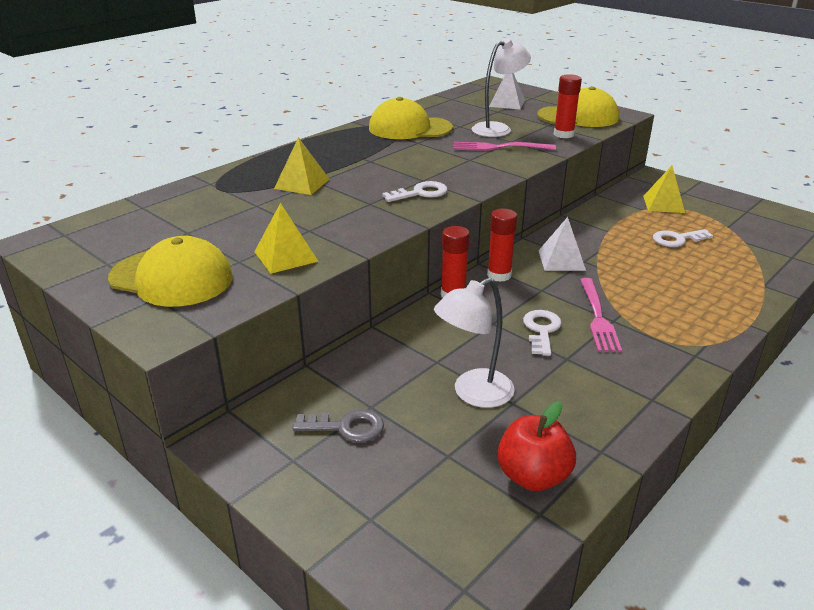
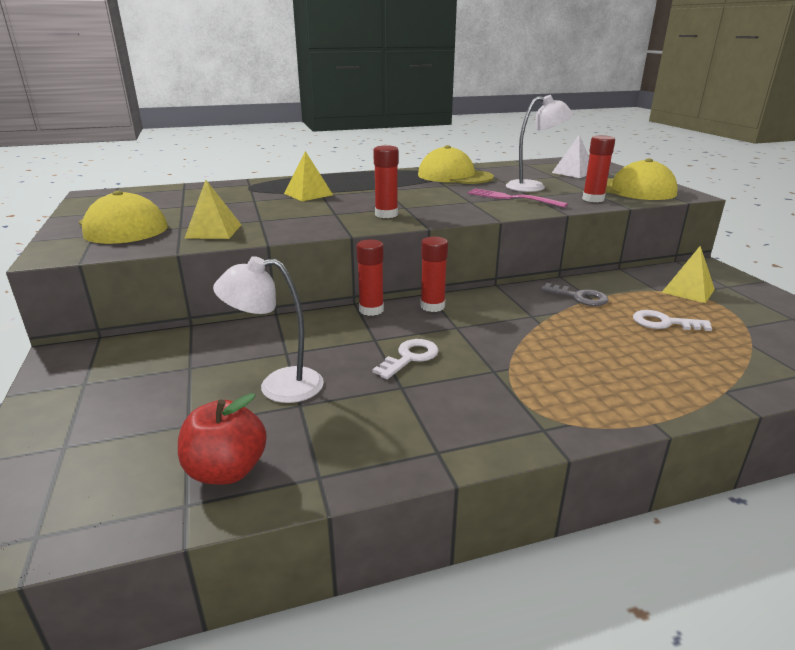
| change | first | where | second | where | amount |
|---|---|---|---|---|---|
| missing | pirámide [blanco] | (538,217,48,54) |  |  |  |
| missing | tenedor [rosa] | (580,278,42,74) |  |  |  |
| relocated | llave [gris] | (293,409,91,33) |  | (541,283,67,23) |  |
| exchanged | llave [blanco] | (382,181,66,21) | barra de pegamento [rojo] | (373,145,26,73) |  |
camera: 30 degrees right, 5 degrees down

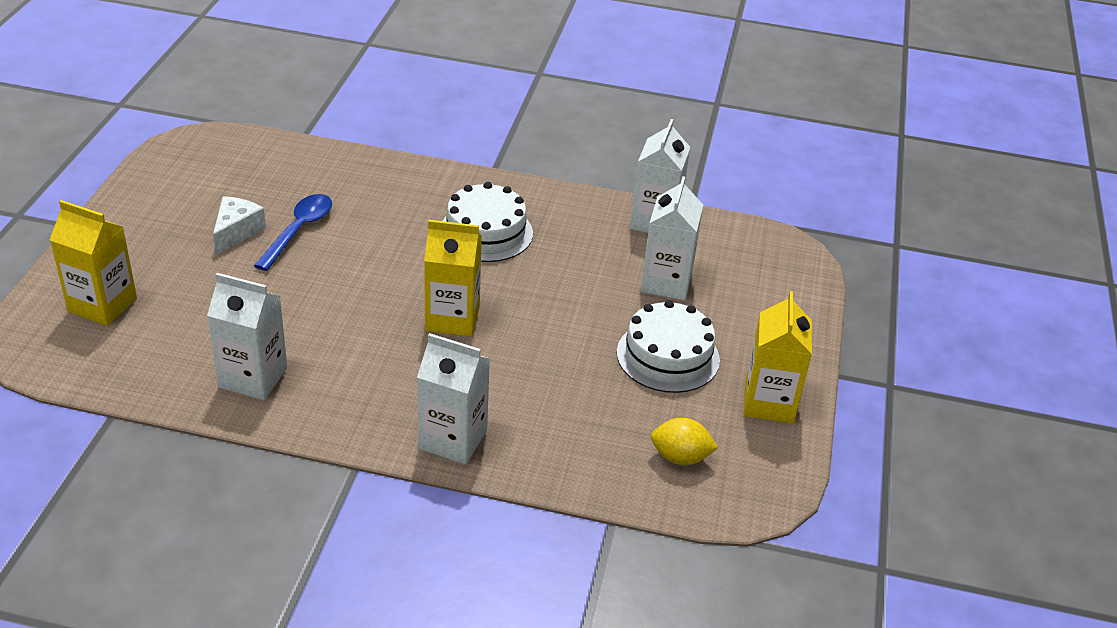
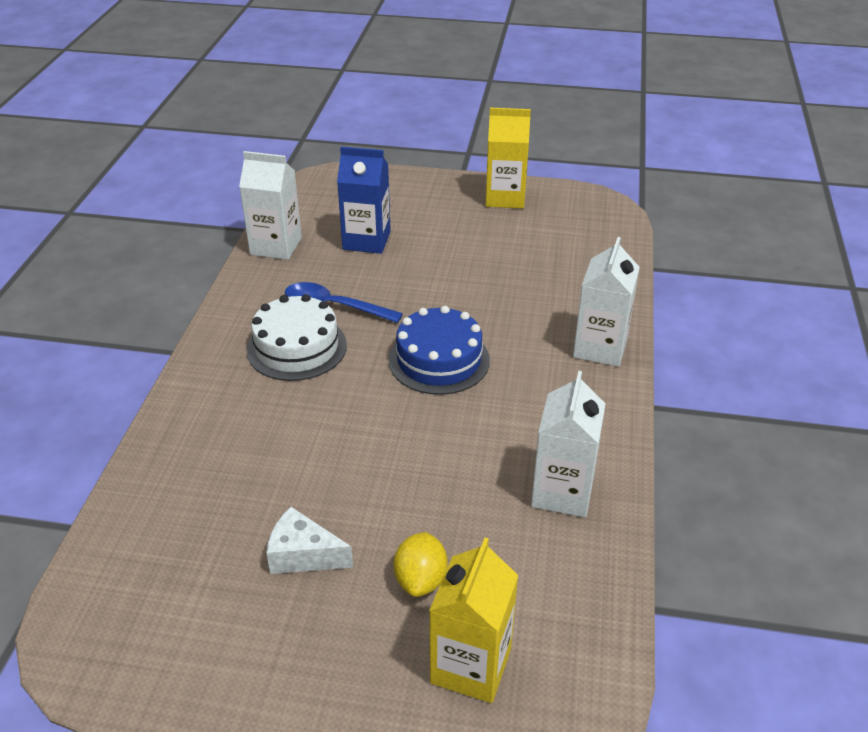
| change | first | where | second | where | amount |
|---|---|---|---|---|---|
| missing | tarta [blanco] | (617,300,103,93) |  |  |  |
| relocated | cuchara [azul] | (254,194,78,77) |  | (285,282,118,41) |  |
| relocated | limón [amarillo] | (651,418,67,47) |  | (393,532,55,65) |  |
| exchanged | cartón de leche [amarillo] | (424,220,58,117) | tarta [azul] | (389,306,101,89) |  |
| colour | cartón de leche [blanco] | (641,176,62,124) | cartón de leche [azul] | (337,146,54,108) |  |
camera: 90 degrees left, 0 degrees up

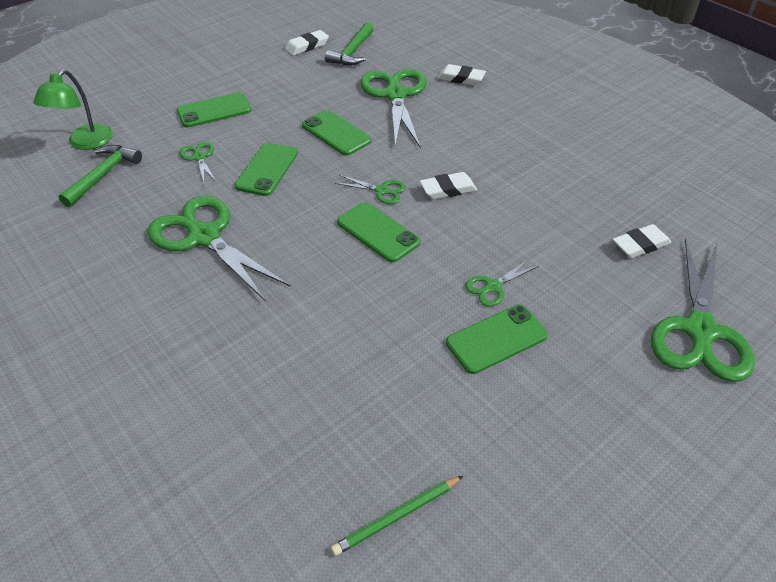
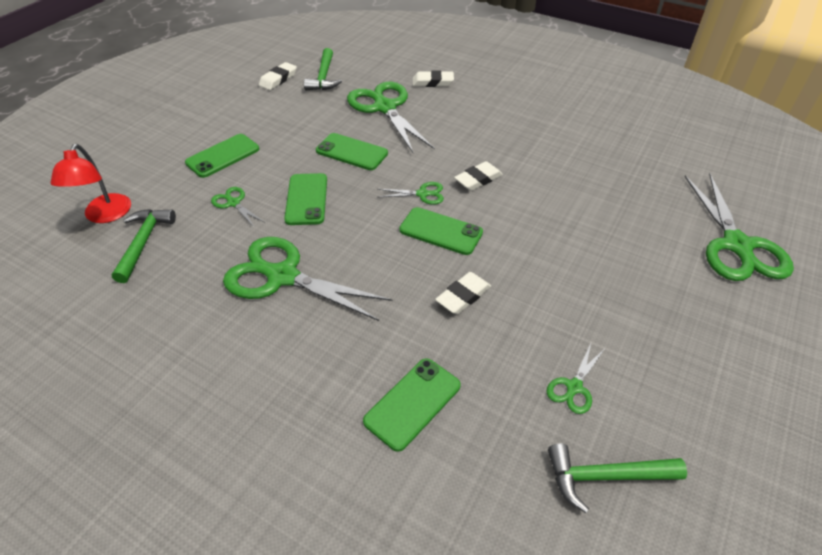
| change | first | where | second | where | amount |
|---|---|---|---|---|---|
| relocated | móvil [verde] | (446,305,102,69) |  | (363,358,98,94) |  |
| relocated | tijeras [verde] | (465,259,74,48) |  | (547,344,57,70) |  |
| relocated | goma de borrar [blanco] | (613,224,58,34) |  | (435,272,56,42) |  |
| exchanged | lápiz [verde] | (331,476,132,80) | martillo [verde] | (548,444,139,69) |  |
| colour | lámpara [verde] | (33,69,80,81) | lámpara [rojo] | (50,144,81,79) |  |
camera: 20 degrees left, 0 degrees up

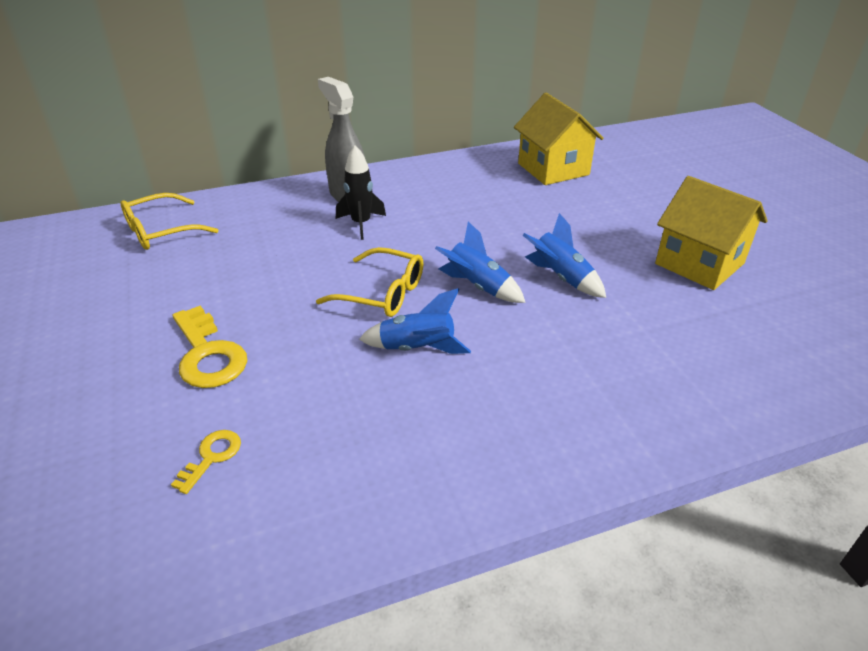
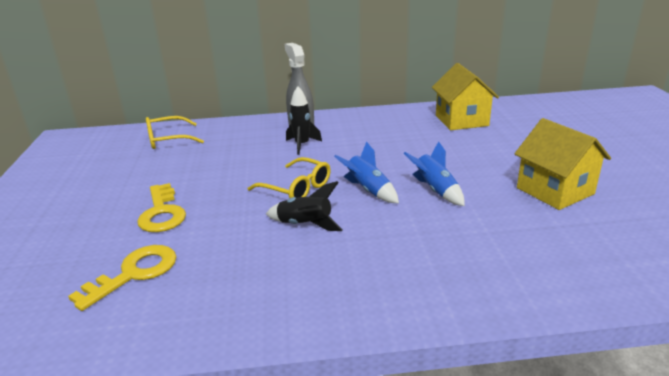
| change | first | where | second | where | amount |
|---|---|---|---|---|---|
| colour | cohete [azul] | (359,288,112,66) | cohete [negro] | (266,181,77,50) |  |
| size | llave [amarillo] | (171,430,70,64) |  | (68,245,108,66) | x1.85 |
camera: 15 degrees right, 10 degrees down

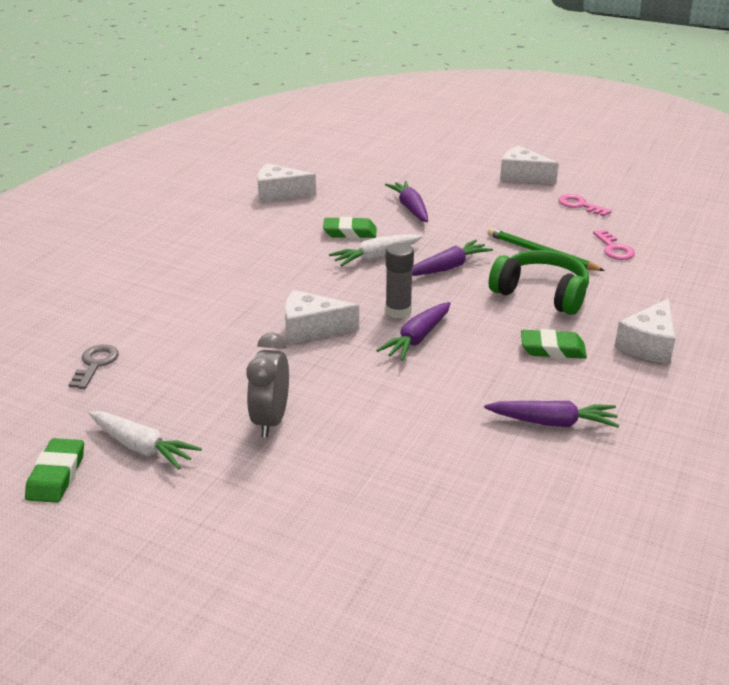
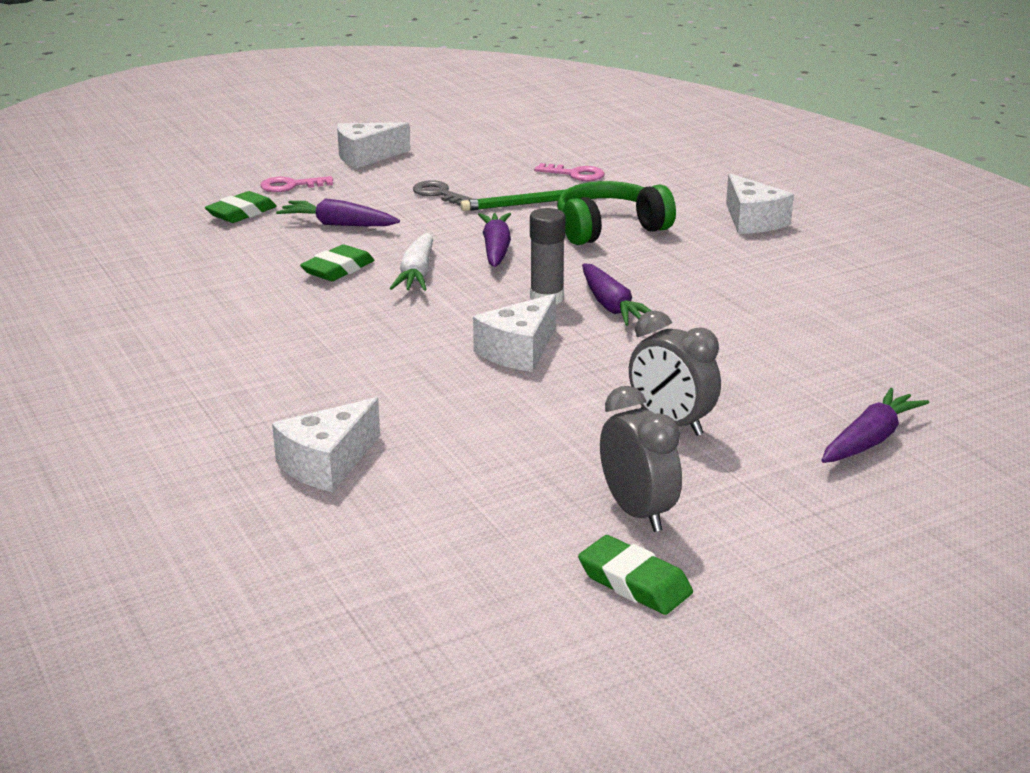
| change | first | where | second | where | amount |
|---|---|---|---|---|---|
| relocated | llave [gris] | (68,344,51,45) |  | (413,180,60,26) |  |
| relocated | queso [blanco] | (257,163,59,39) |  | (272,397,108,95) |  |
| relocated | zanahoria [morado] | (484,401,135,27) |  | (821,388,108,75) |  |
| relocated | goma de borrar [verde] | (521,329,66,30) |  | (205,191,72,32) |  |
| relocated | llave [rosa] | (559,194,53,23) |  | (261,176,72,16) |  |
| exchanged | zanahoria [blanco] | (89,411,113,59) | despertador [gris] | (600,386,82,146) |  |
camera: 55 degrees left, 5 degrees down

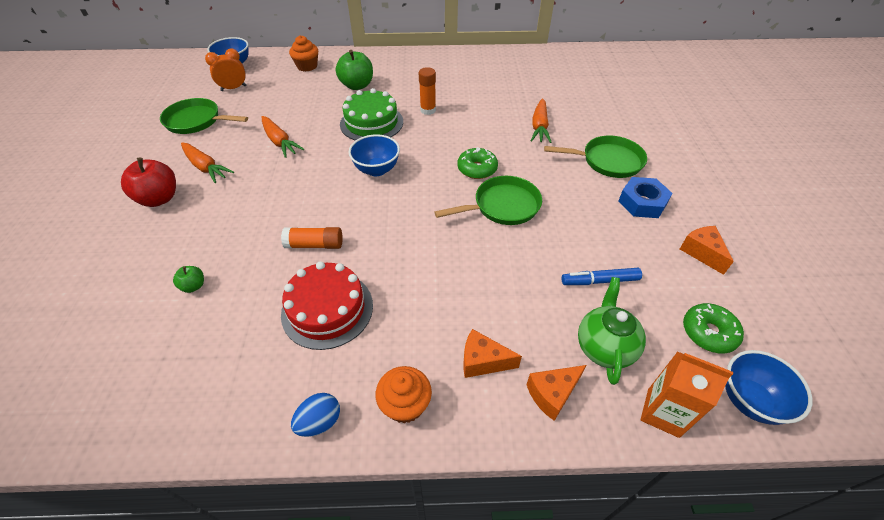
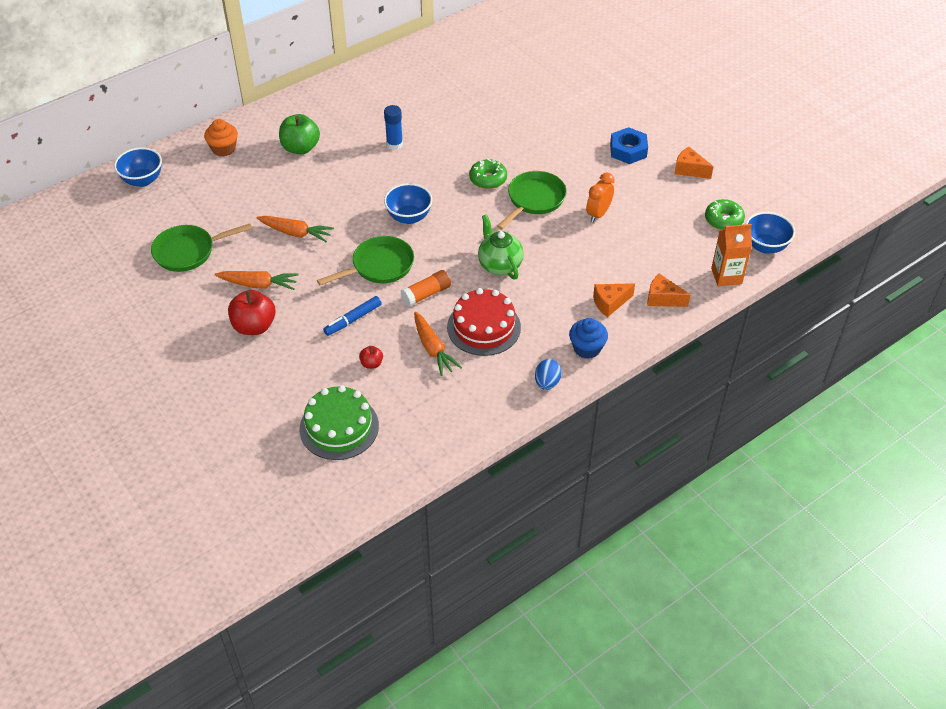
| change | first | where | second | where | amount |
|---|---|---|---|---|---|
| relocated | despertador [naranja] | (205,49,42,42) |  | (586,173,29,49) |  |
| relocated | tarta [verde] | (340,88,63,53) |  | (300,385,79,75) |  |
| relocated | zanahoria [naranja] | (531,98,21,45) |  | (414,312,48,64) |  |
| relocated | sartén [verde] | (544,136,103,42) |  | (317,236,97,49) |  |
| relocated | rotulador [azul] | (562,268,80,17) |  | (323,296,59,40) |  |
| relocated | tetera [verde] | (578,277,68,108) |  | (478,214,46,66) |  |
| colour | manzana [verde] | (173,266,31,27) | manzana [rojo] | (359,346,24,23) |  |
| colour | magdalena [naranja] | (376,366,56,57) | magdalena [azul] | (569,318,39,41) |  |
| colour | barra de pegamento [naranja] | (419,67,17,48) | barra de pegamento [azul] | (384,105,19,45) |  |
| spun | queso [naranja] | (527,365,59,56) |  | (647,273,43,34) | 90 degrees clockwise |
camera: 35 degrees left, 0 degrees up

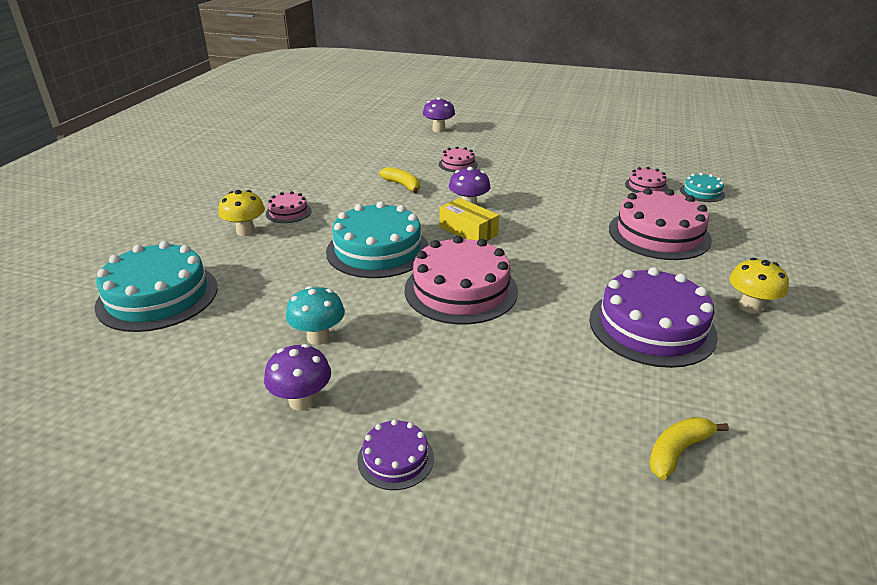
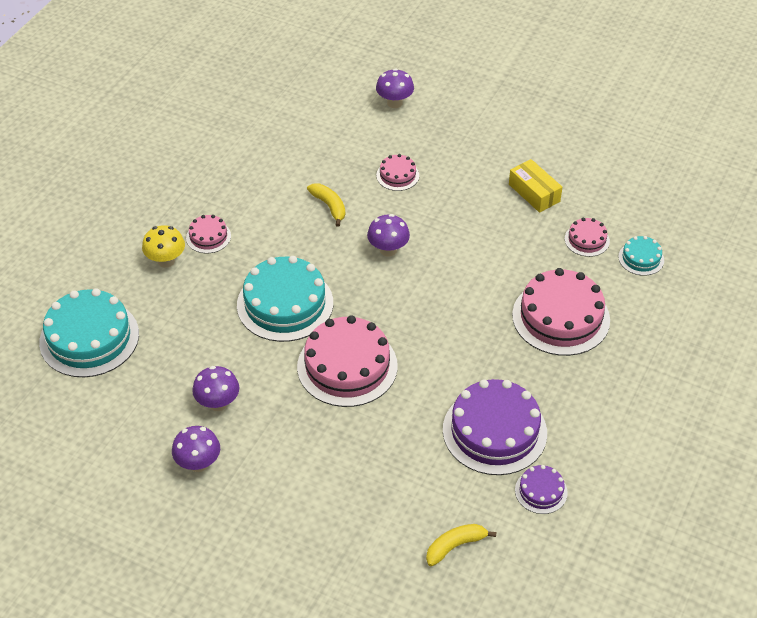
| change | first | where | second | where | amount |
|---|---|---|---|---|---|
| missing | seta [amarillo] | (729,258,60,56) |  |  |  |
| relocated | tarta [morado] | (357,419,77,71) |  | (515,465,53,49) |  |
| relocated | caja [amarillo] | (439,198,60,43) |  | (509,159,53,54) |  |
| colour | seta [turquesa] | (286,286,59,59) | seta [morado] | (192,366,47,45) |  |
camera: 10 degrees right, 15 degrees up

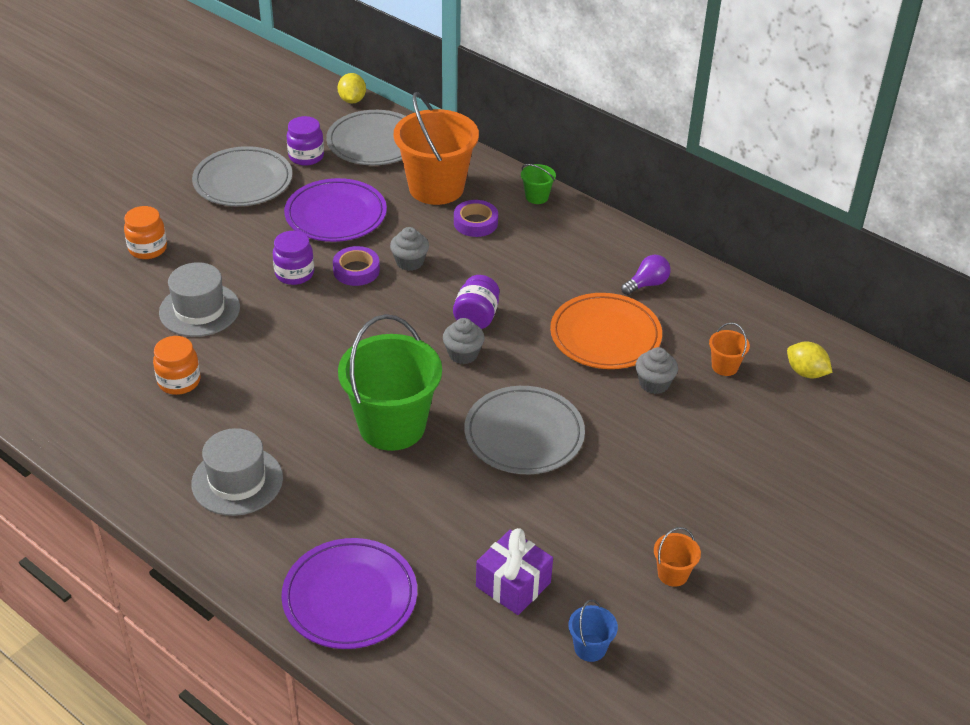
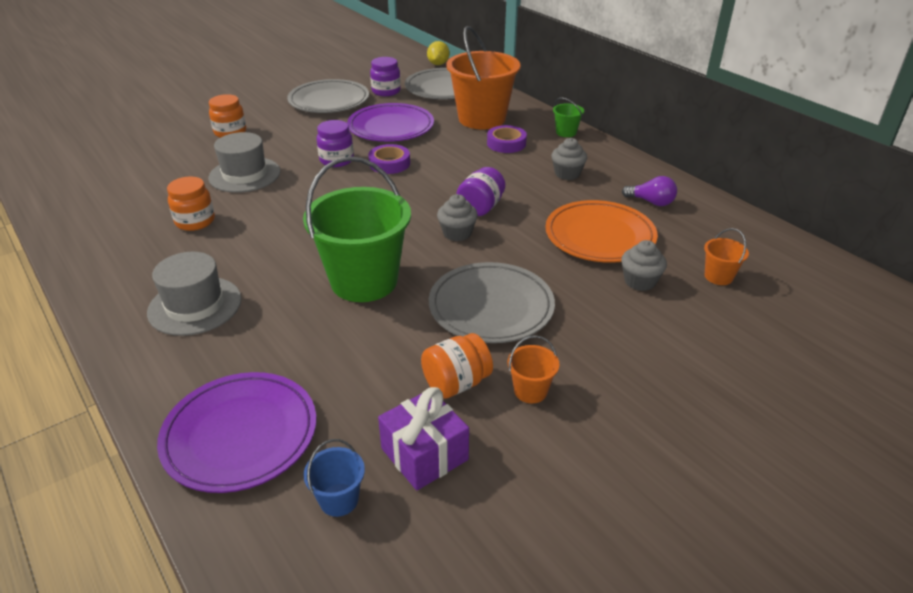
| change | first | where | second | where | amount |
|---|---|---|---|---|---|
| missing | limón [amarillo] | (787,342,46,36) |  |  |  |
| appeared |  |  | tarro [naranja] | (421,333,72,66) |  |
| relocated | magdalena [gris] | (390,227,39,44) |  | (551,138,36,42) |  |
| relocated | balde [azul] | (568,599,50,63) |  | (303,439,62,78) |  |
| relocated | balde [naranja] | (654,527,47,60) |  | (508,335,51,68) |  |
| spun | bombilla [morado] | (621,255,49,40) |  | (622,176,55,30) | 45 degrees clockwise |
camera: 15 degrees right, 5 degrees down

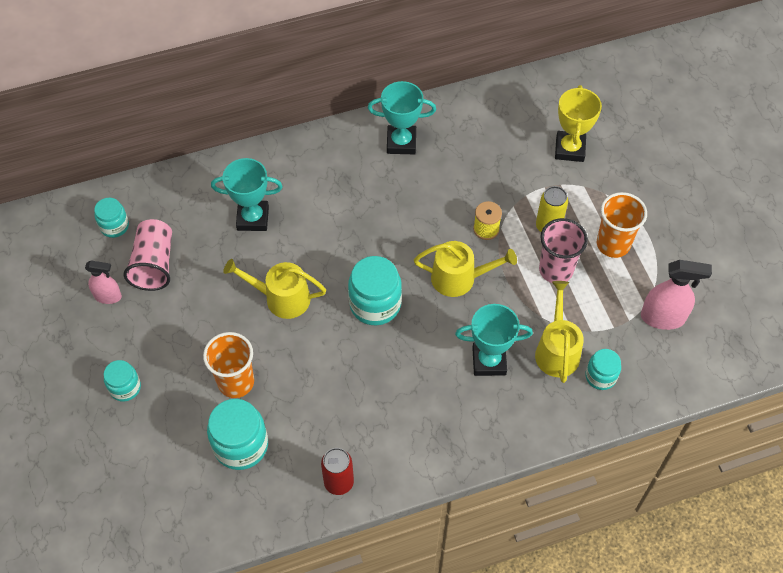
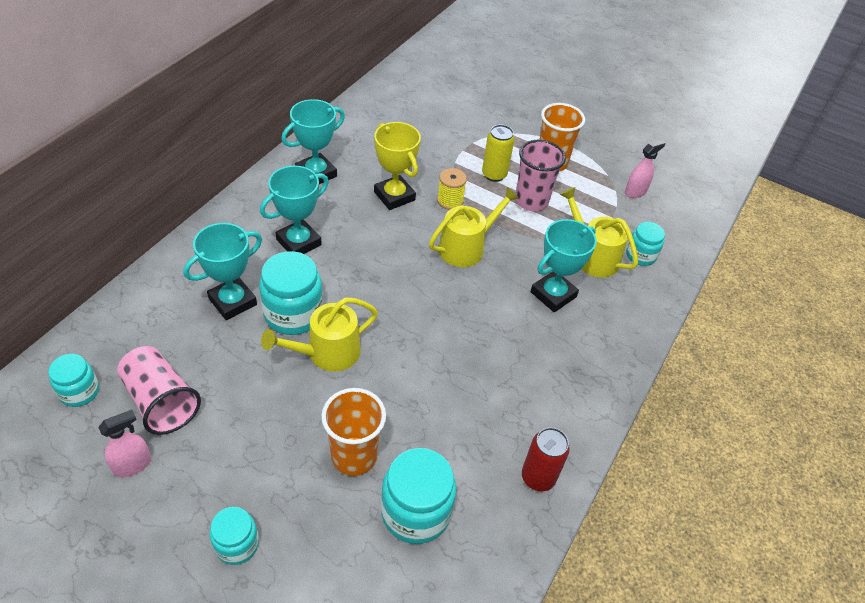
| change | first | where | second | where | amount |
|---|---|---|---|---|---|
| appeared |  |  | trofeo [turquesa] | (260,166,69,88) |  |
| relocated | tarro [turquesa] | (348,256,54,69) |  | (259,251,64,84) |  |
| relocated | trofeo [amarillo] | (555,85,47,77) |  | (374,122,47,88) |  |
| size | pulverizador [rosa] | (641,260,71,70) |  | (625,140,40,58) | x0.63 |
camera: 45 degrees left, 10 degrees down

